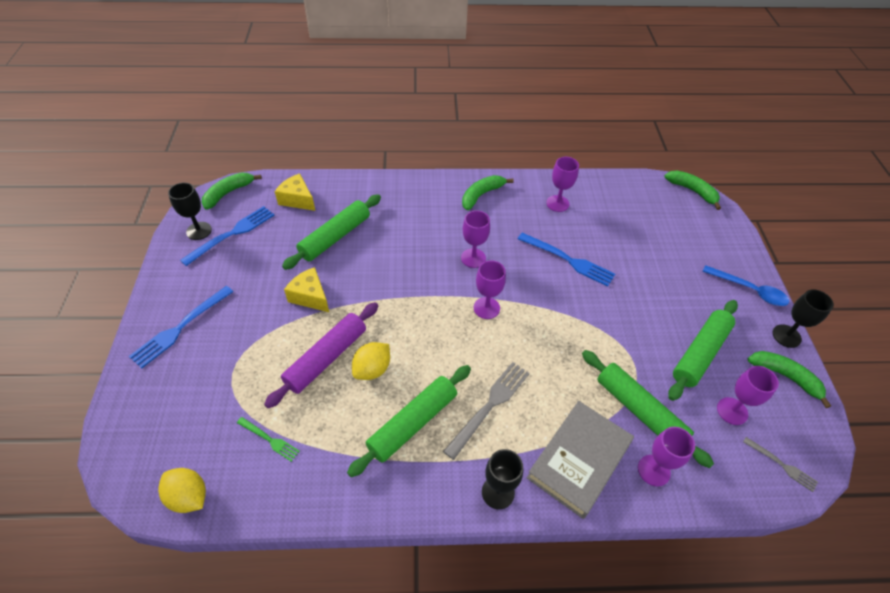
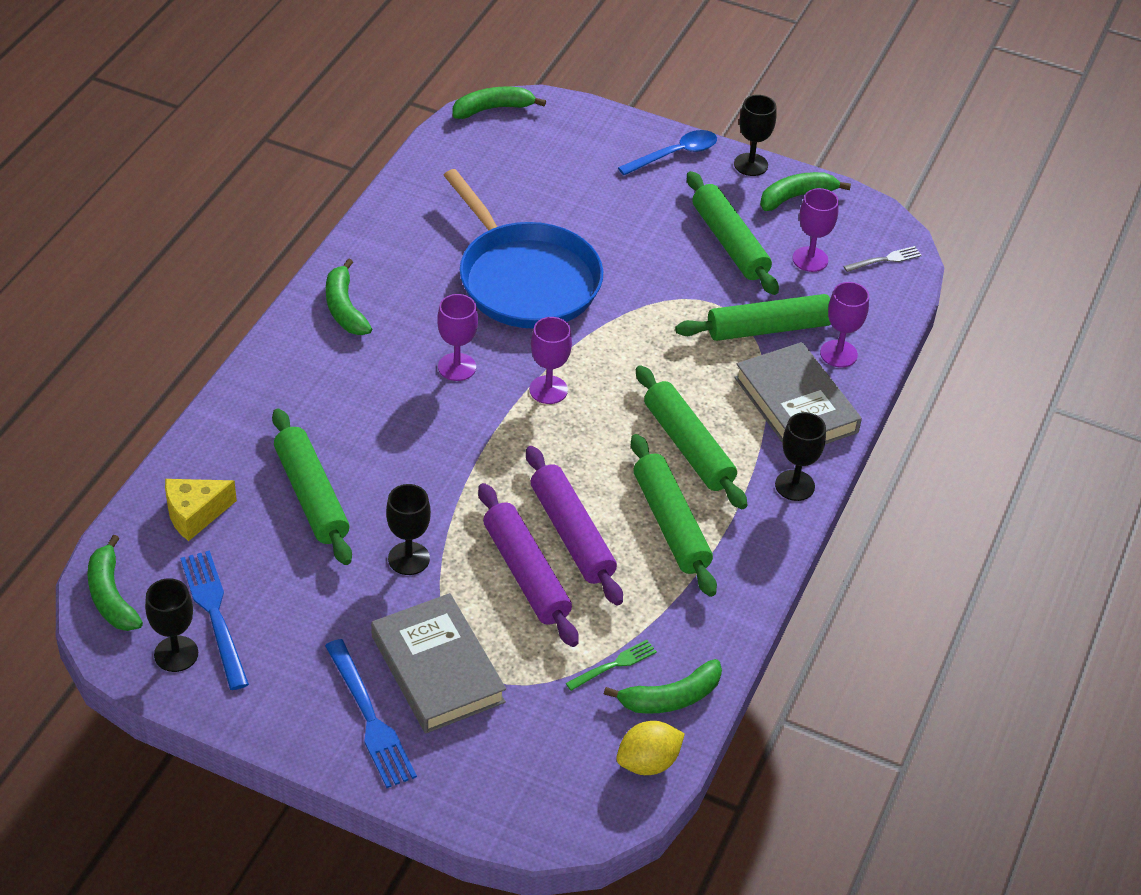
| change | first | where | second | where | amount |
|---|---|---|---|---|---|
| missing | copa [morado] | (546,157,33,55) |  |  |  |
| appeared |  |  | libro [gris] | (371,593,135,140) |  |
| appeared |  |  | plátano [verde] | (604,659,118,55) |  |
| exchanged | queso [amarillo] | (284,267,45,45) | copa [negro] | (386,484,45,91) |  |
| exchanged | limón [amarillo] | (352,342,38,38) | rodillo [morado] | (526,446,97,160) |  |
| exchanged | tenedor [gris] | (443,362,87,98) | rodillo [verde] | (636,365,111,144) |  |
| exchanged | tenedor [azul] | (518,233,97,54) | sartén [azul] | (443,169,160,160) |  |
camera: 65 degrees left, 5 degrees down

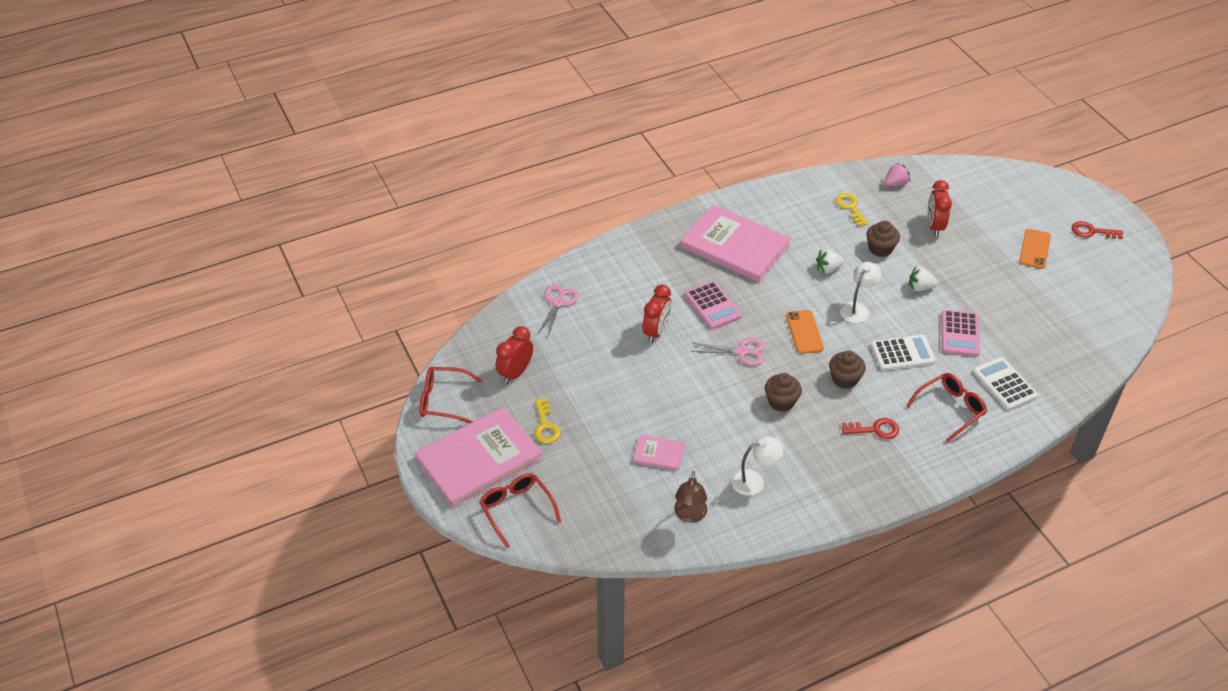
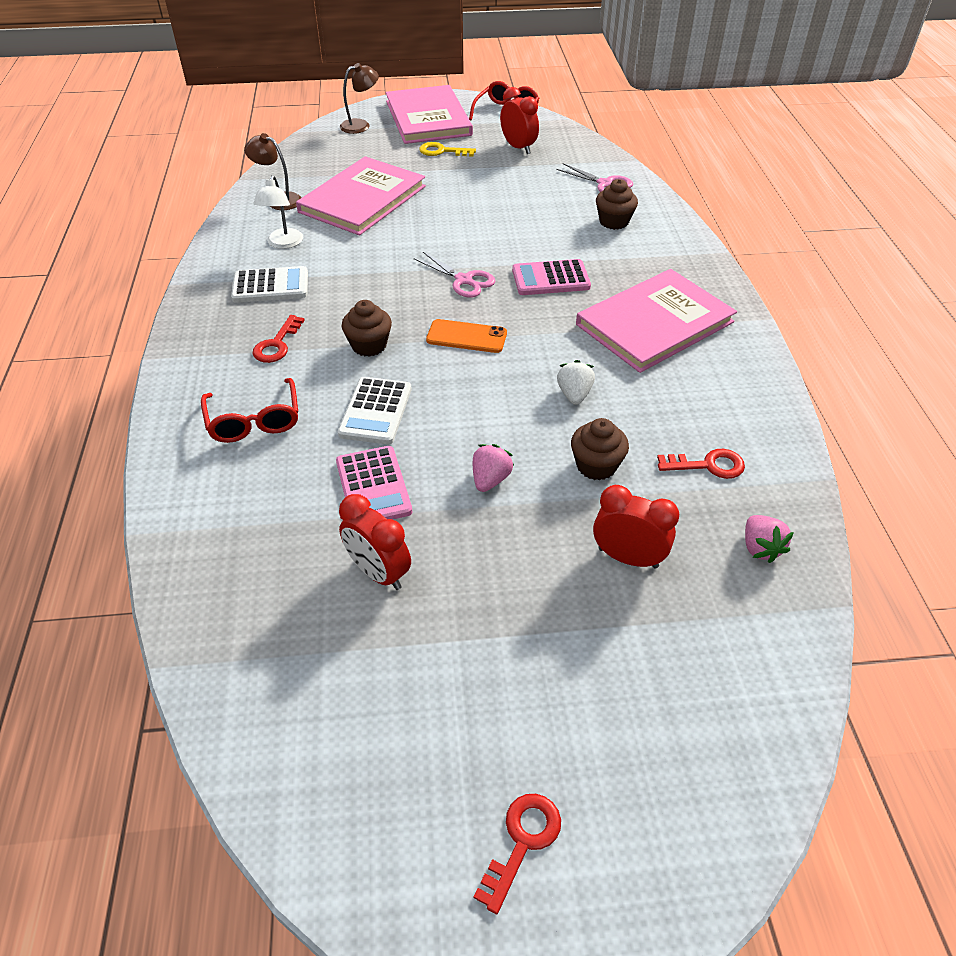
| change | first | where | second | where | amount |
|---|---|---|---|---|---|
| missing | lámpara [blanco] | (840,262,41,61) |  |  |  |
| missing | móvil [naranja] | (1019,229,32,40) |  |  |  |
| relocated | despertador [rojo] | (643,285,28,58) |  | (339,494,72,96) |  |
| relocated | magdalena [marrón] | (765,373,37,39) |  | (596,179,42,51) |  |
| relocated | calculadora [blanco] | (973,357,65,53) |  | (231,266,77,37) |  |
| exchanged | gafas [rojo] | (479,473,82,75) | lámpara [marrón] | (340,63,39,71) |  |
| colour | llave [amarillo] | (836,193,33,34) | llave [rojo] | (657,449,88,30) |  |
| colour | fresa [blanco] | (909,267,29,24) | fresa [rosa] | (473,444,41,48) |  |
| spun | tijeras [rosa] | (691,338,74,28) |  | (414,252,82,46) | 75 degrees counterclockwise |
| spun | calculadora [rosa] | (941,310,39,47) |  | (336,446,76,74) | 135 degrees counterclockwise |
| size | libro [rosa] | (633,435,52,36) |  | (296,156,130,79) | x2.24 |
camera: 110 degrees right, 0 degrees up

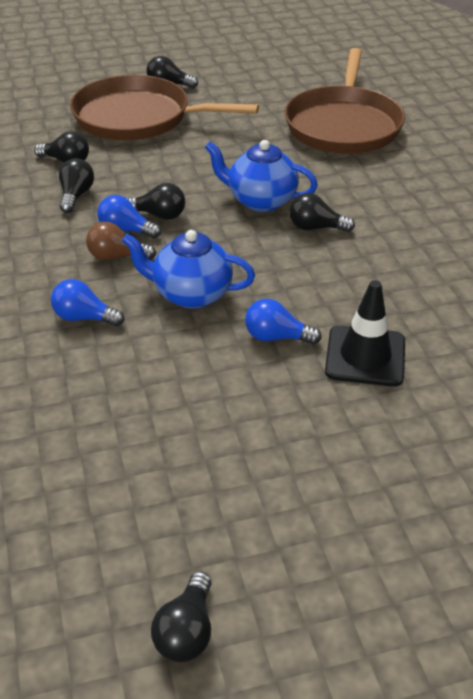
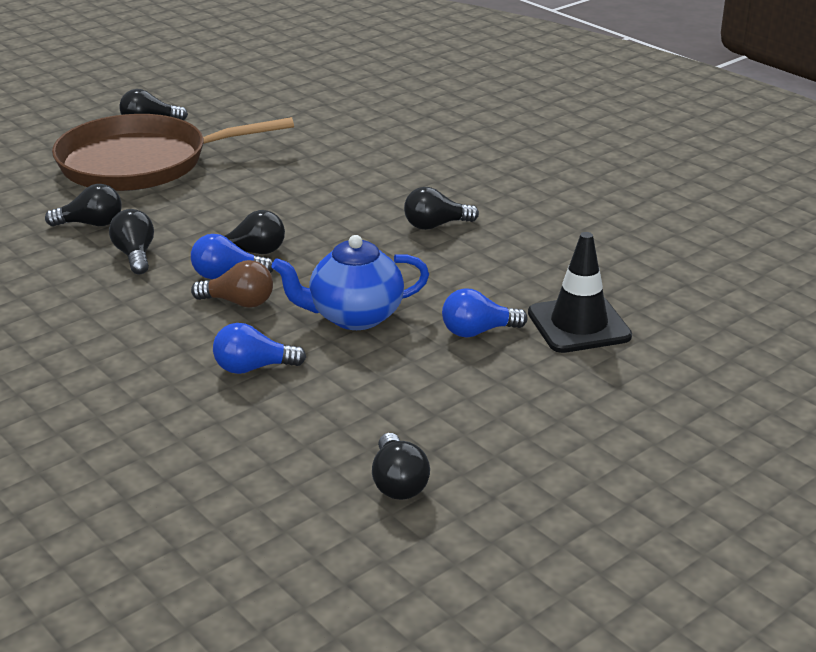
| change | first | where | second | where | amount |
|---|---|---|---|---|---|
| missing | tetera [azul] | (205,140,113,72) |  |  |  |
| missing | sartén [marrón] | (284,48,121,106) |  |  |  |
| relocated | bombilla [negro] | (151,571,61,91) |  | (372,433,58,67) |  |
| spun | bombilla [marrón] | (86,222,70,38) |  | (191,260,82,48) | 150 degrees counterclockwise |
camera: 25 degrees left, 10 degrees down

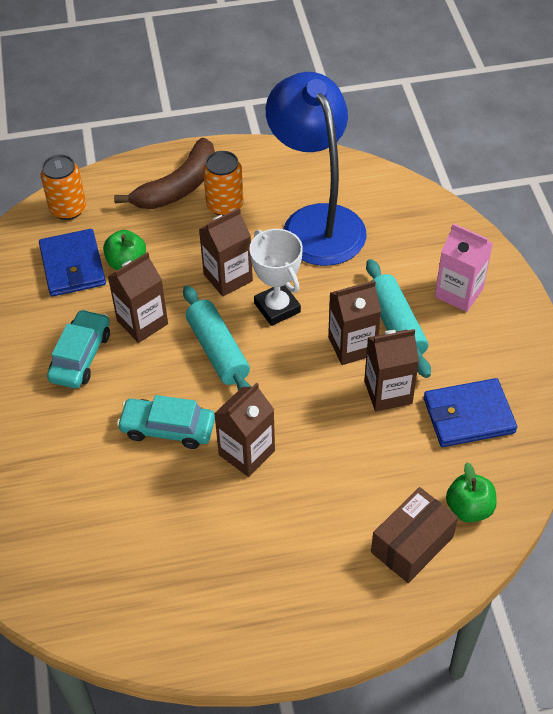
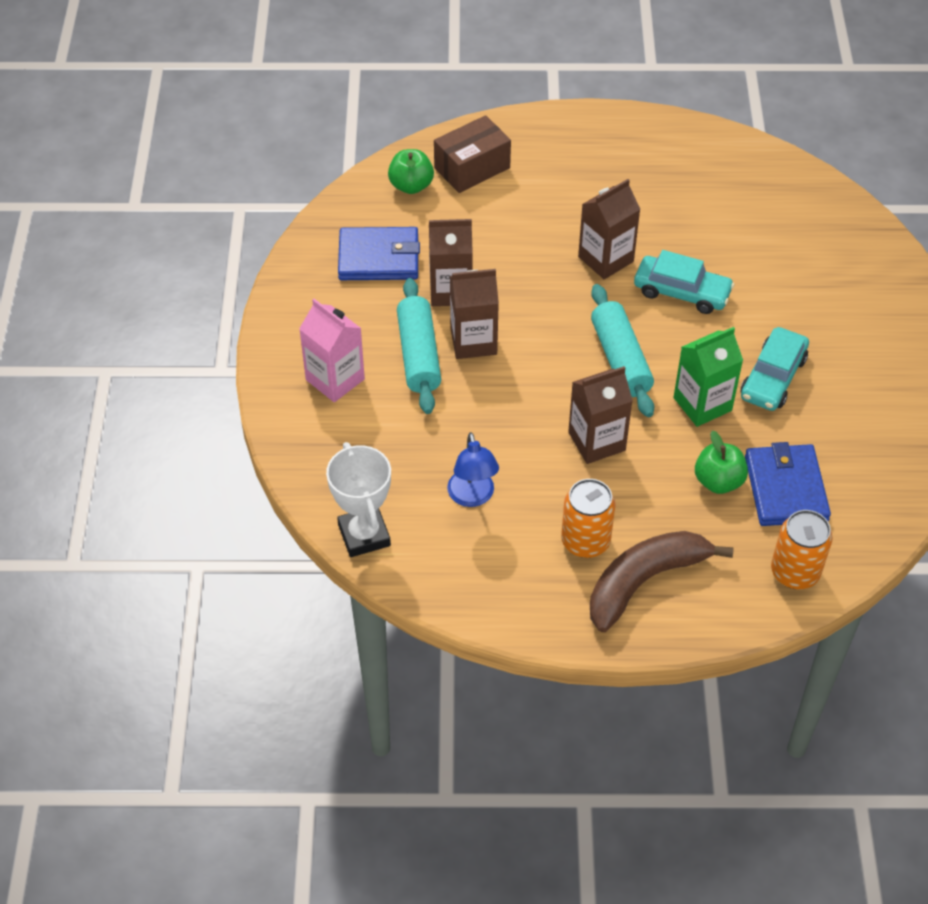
| change | first | where | second | where | amount |
|---|---|---|---|---|---|
| relocated | trofeo [blanco] | (249,229,54,97) |  | (326,442,65,115) |  |
| colour | cartón de leche [marrón] | (108,252,60,91) | cartón de leche [verde] | (674,327,69,100) |  |
| size | lámpara [azul] | (266,72,101,194) |  | (447,432,52,75) | x0.44 |
camera: 170 degrees left, 0 degrees up

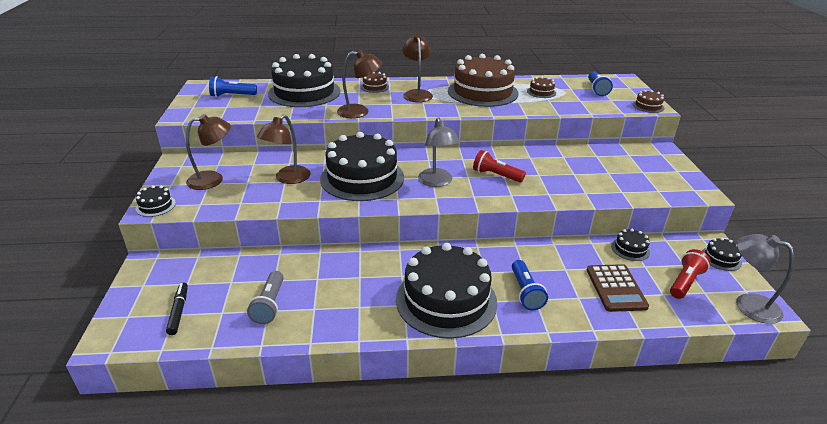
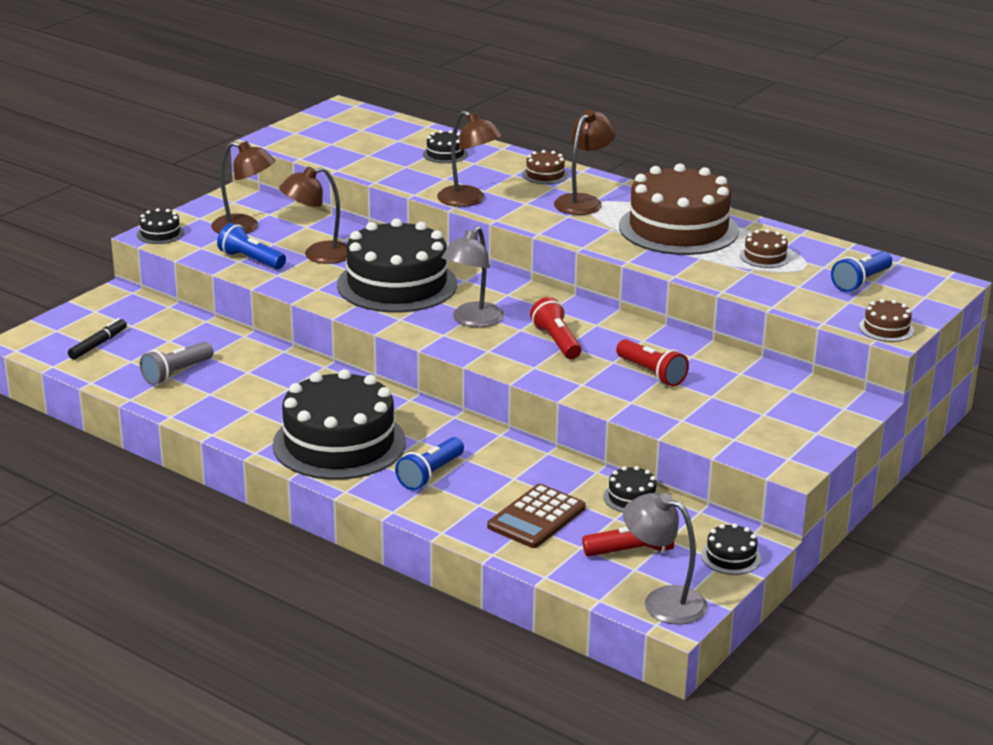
| change | first | where | second | where | amount |
|---|---|---|---|---|---|
| appeared |  |  | lámpara de mano [rojo] | (616,339,73,48) |  |
| relocated | lámpara de mano [azul] | (209,76,48,21) |  | (217,223,69,46) |  |
| spun | lámpara [gris] | (736,234,58,90) |  | (623,493,85,132) | 45 degrees counterclockwise |
| size | tarta [negro] | (268,54,72,53) |  | (423,130,45,33) | x0.41 |
camera: 40 degrees right, 5 degrees down

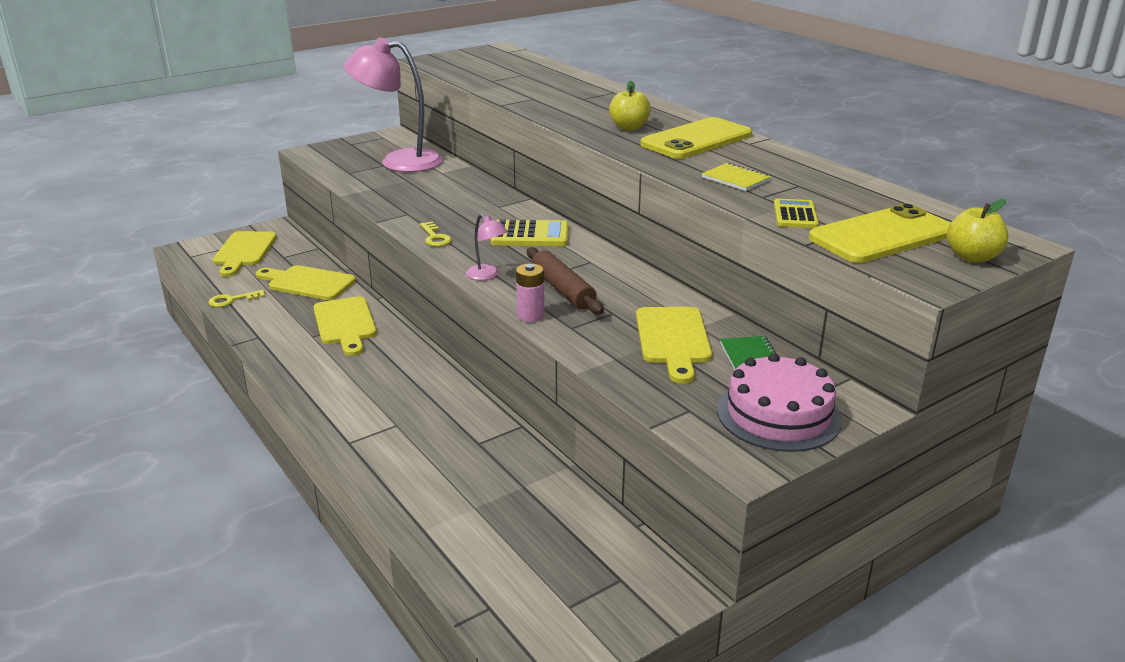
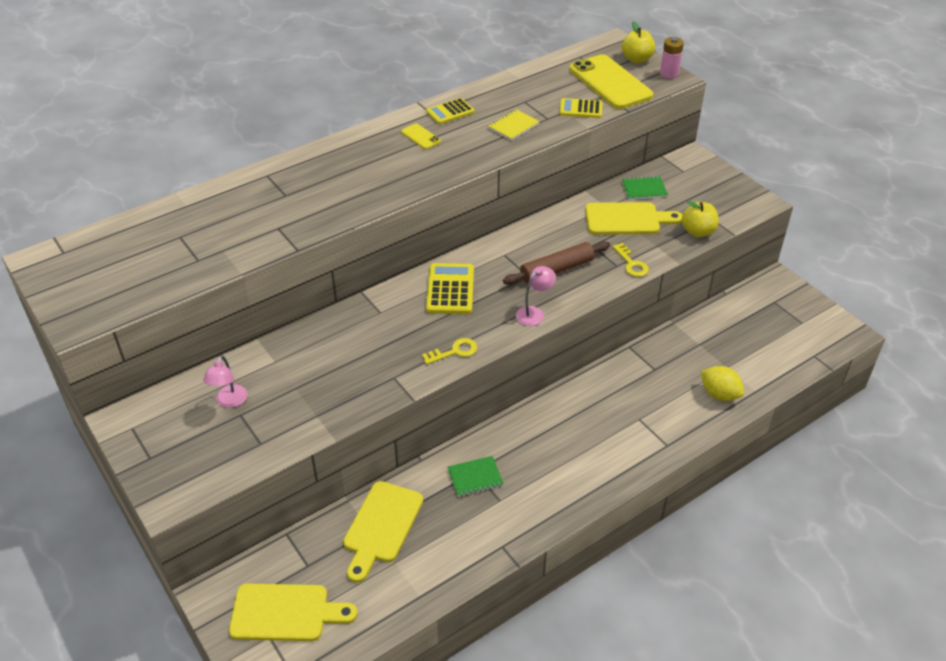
| change | first | where | second | where | amount |
|---|---|---|---|---|---|
| missing | tarta [rosa] | (717,353,125,99) |  |  |  |
| appeared |  |  | calculadora [amarillo] | (426,98,48,26) |  |
| appeared |  |  | limón [amarillo] | (701,366,43,35) |  |
| relocated | llave [amarillo] | (208,290,57,17) |  | (613,243,36,34) |  |
| relocated | pila [rosa] | (516,263,28,59) |  | (660,37,24,41) |  |
| relocated | manzana [amarillo] | (609,81,42,50) |  | (682,201,37,36) |  |
| exchanged | tabla de cortar [amarillo] | (314,296,63,60) | cuaderno [verde] | (447,456,57,41) |  |
| size | lámpara [rosa] | (344,38,99,134) |  | (203,355,45,53) | x0.42 |
| size | móvil [amarillo] | (640,117,112,42) |  | (401,123,40,26) | x0.43 |
camera: 90 degrees left, 15 degrees up

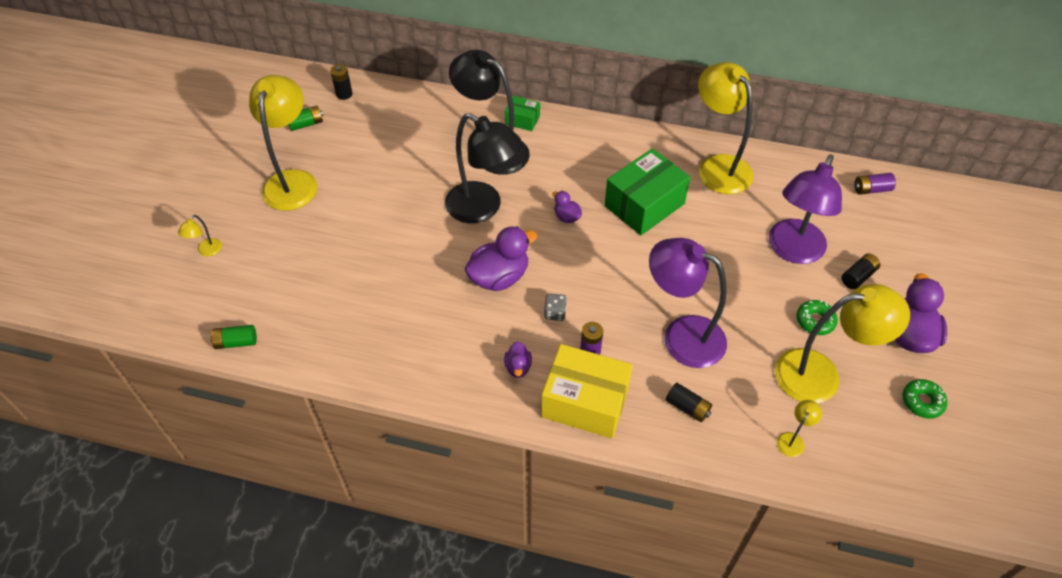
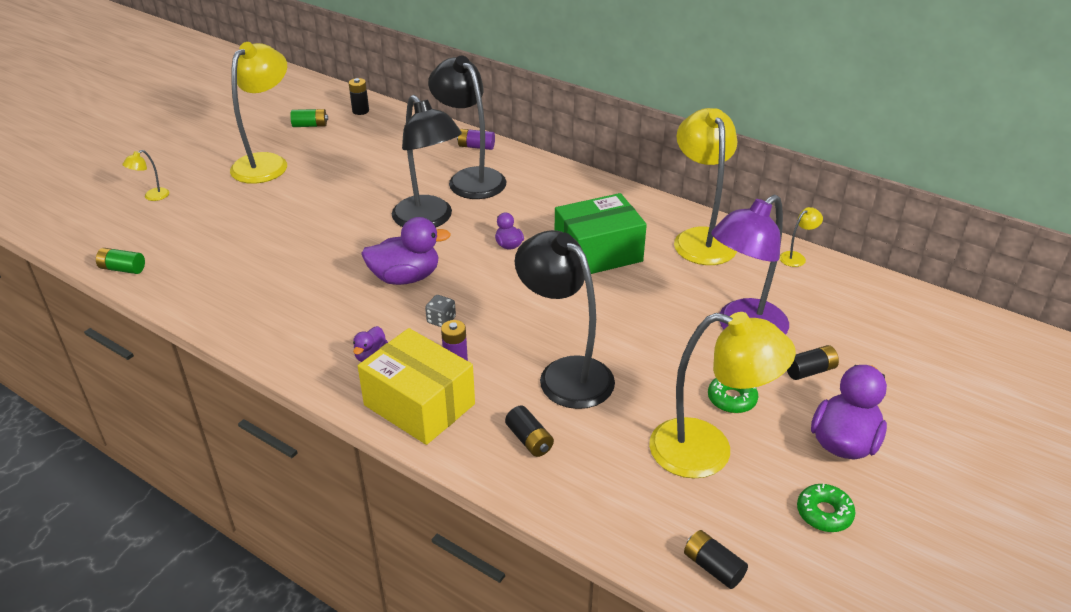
| change | first | where | second | where | amount |
|---|---|---|---|---|---|
| missing | caja [verde] | (505,96,35,35) |  |  |  |
| appeared |  |  | pila [negro] | (684,530,64,59) |  |
| relocated | lámpara [amarillo] | (777,400,45,57) |  | (780,207,43,60) |  |
| relocated | pila [morado] | (854,173,42,22) |  | (457,129,38,21) |  |
| colour | lámpara [morado] | (649,238,78,130) | lámpara [negro] | (515,230,100,179) |  |
camera: 20 degrees right, 15 degrees down

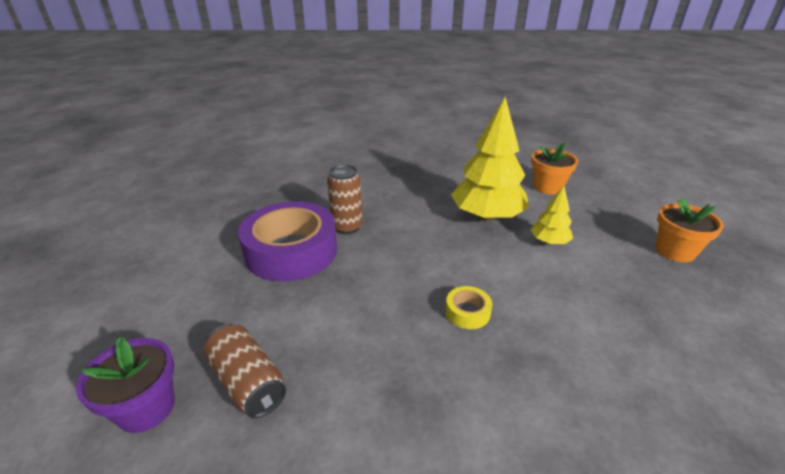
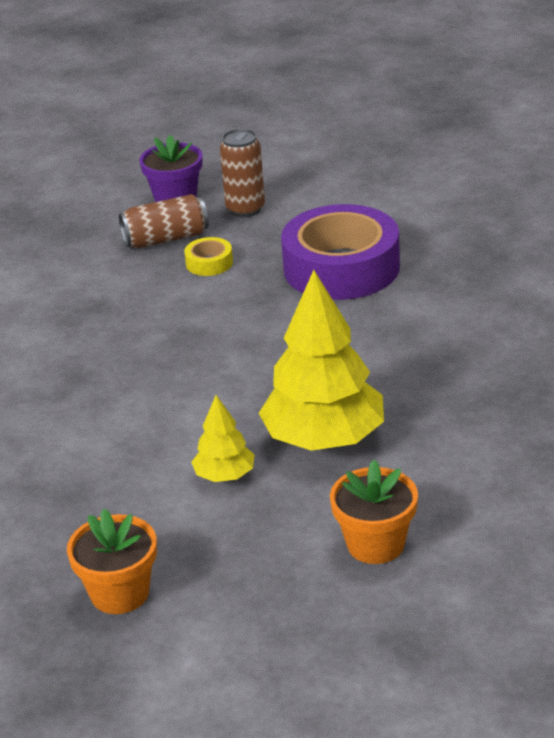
| change | first | where | second | where | amount |
|---|---|---|---|---|---|
| relocated | lata [marrón] | (327,165,35,69) |  | (220,129,45,88) |  |
| relocated | cinta adhesiva [amarillo] | (445,286,47,43) |  | (184,237,49,39) |  |
camera: 115 degrees right, 0 degrees up

